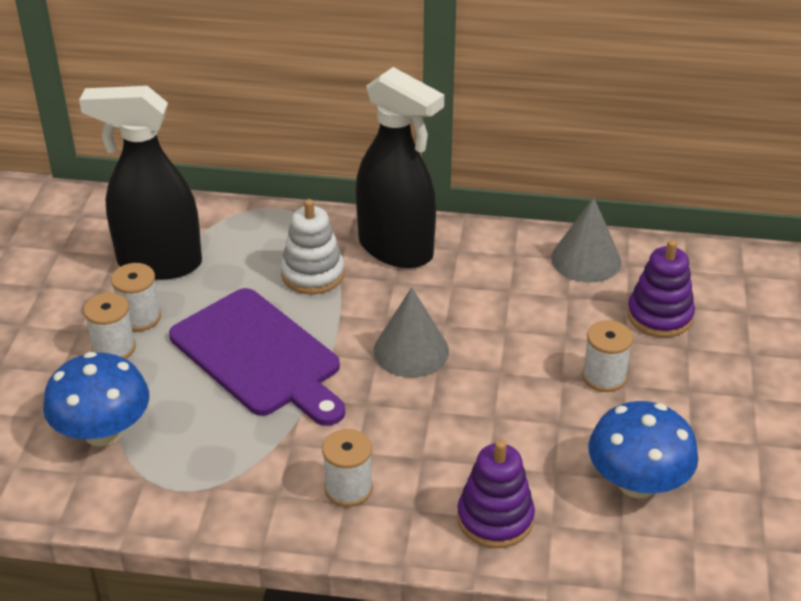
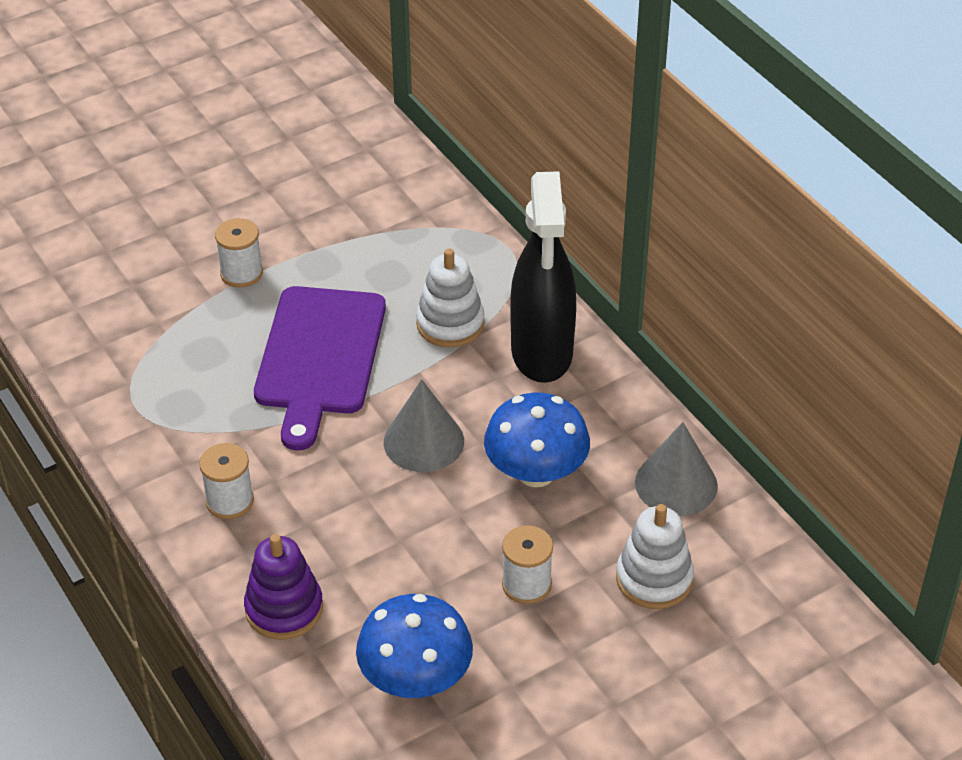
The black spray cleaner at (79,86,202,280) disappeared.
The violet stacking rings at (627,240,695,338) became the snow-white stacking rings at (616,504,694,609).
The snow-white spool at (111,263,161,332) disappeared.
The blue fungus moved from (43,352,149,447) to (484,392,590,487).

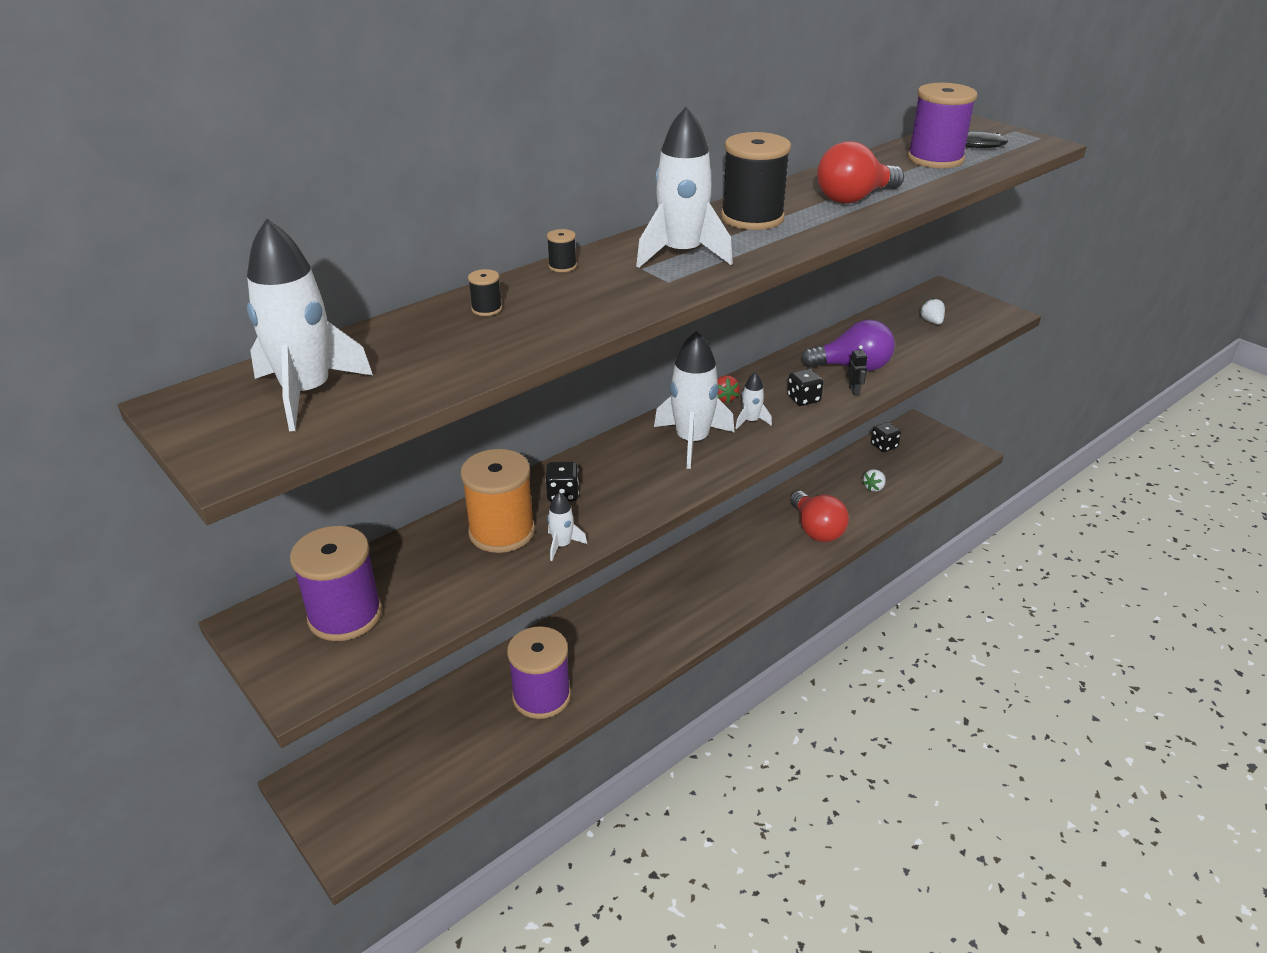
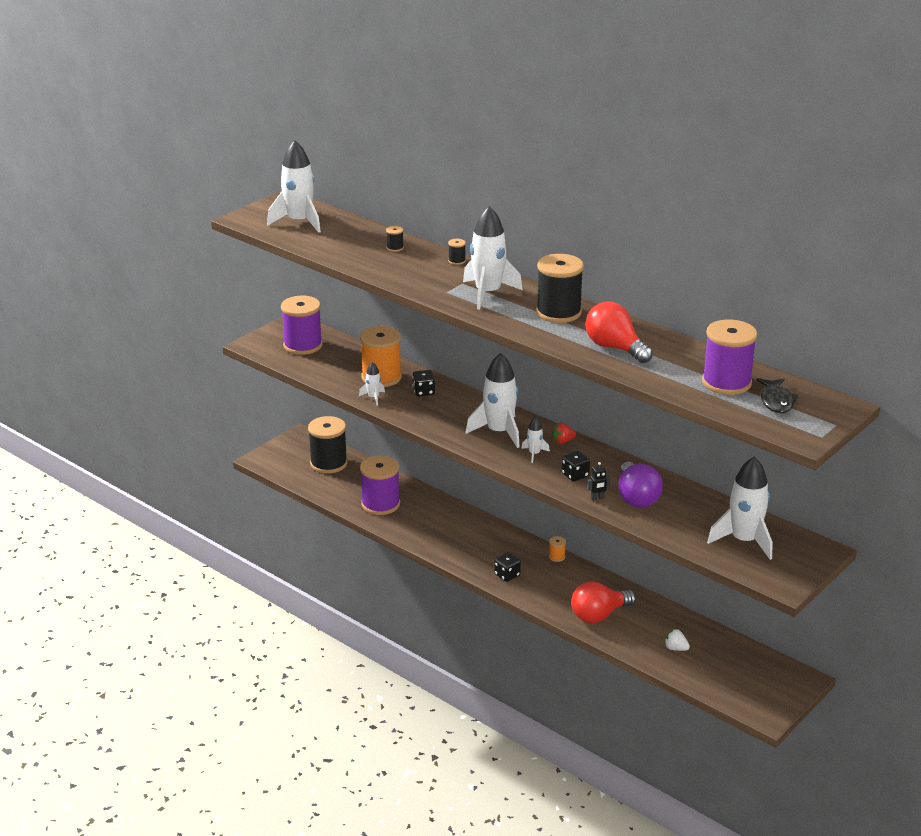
The snow-white toy strawberry at (920,298,945,325) was replaced by the snow-white rocket at (707,457,772,560).
The black die moved from (871,422,901,452) to (494,552,521,582).
The black spool at (308,416,348,474) appeared.
The bright orange spool at (549,536,566,562) appeared.

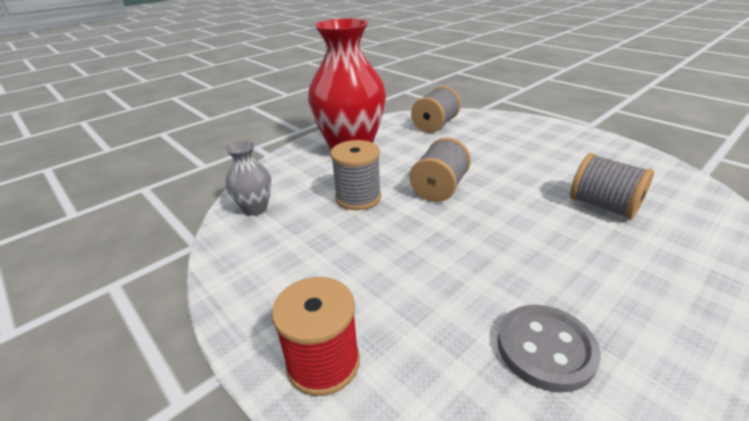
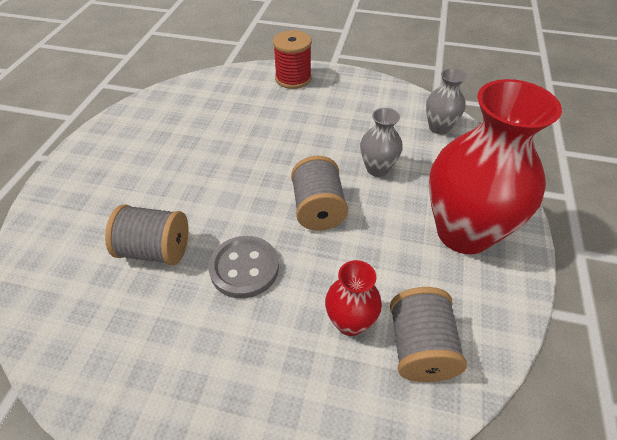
The gray spool at (330,140,381,210) was replaced by the gray vase at (360,108,403,177).
The gray button moved from (497,305,601,392) to (208,236,279,299).
The scarlet vase at (325,260,382,336) appeared.

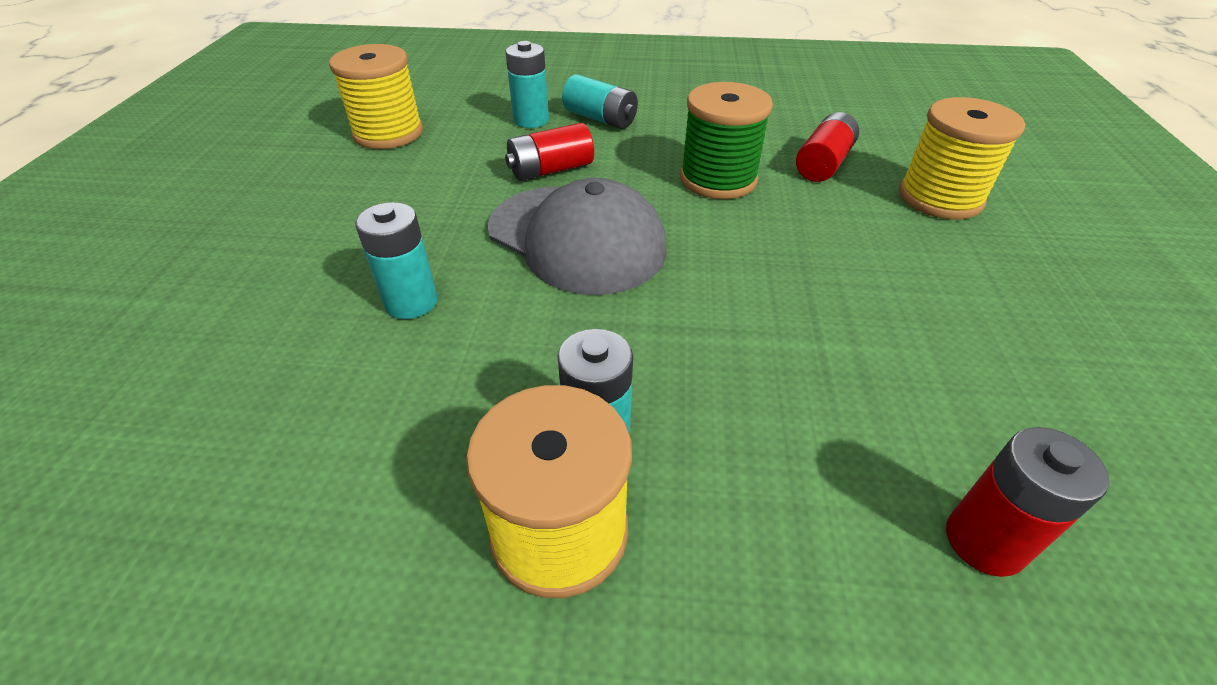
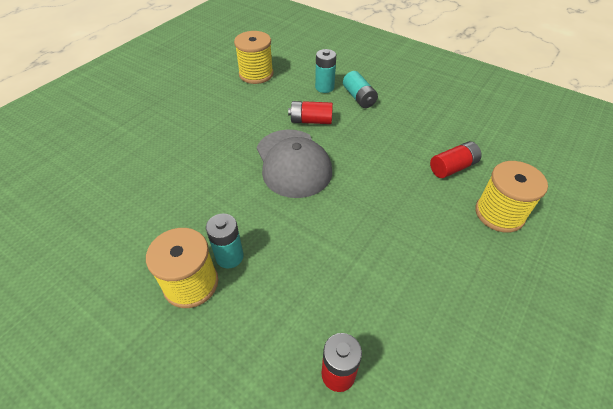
The emerald spool at (680,82,773,199) disappeared.
The aqua power cell at (355,202,438,319) disappeared.

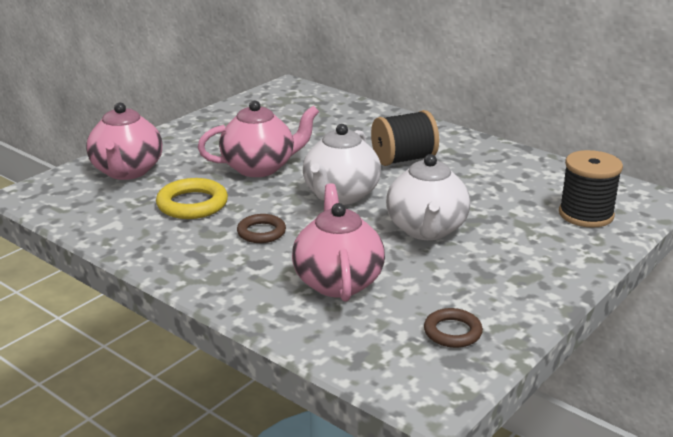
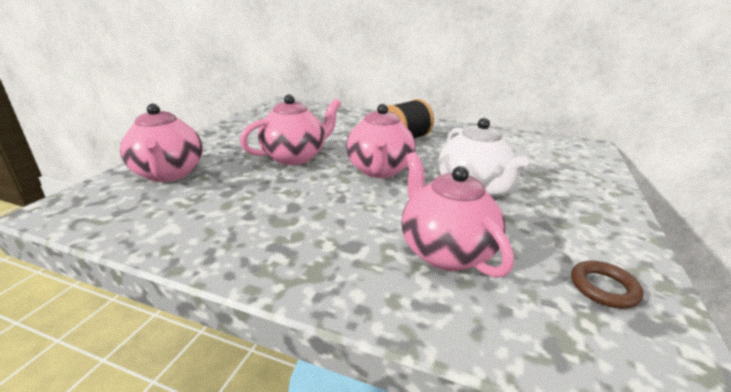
The snow-white tea pot at (303,124,381,205) became the rosy tea pot at (346,104,416,178).
The black spool at (559,150,623,228) disappeared.
The golden torus at (156,178,228,219) disappeared.
The dark brown torus at (237,214,286,243) disappeared.

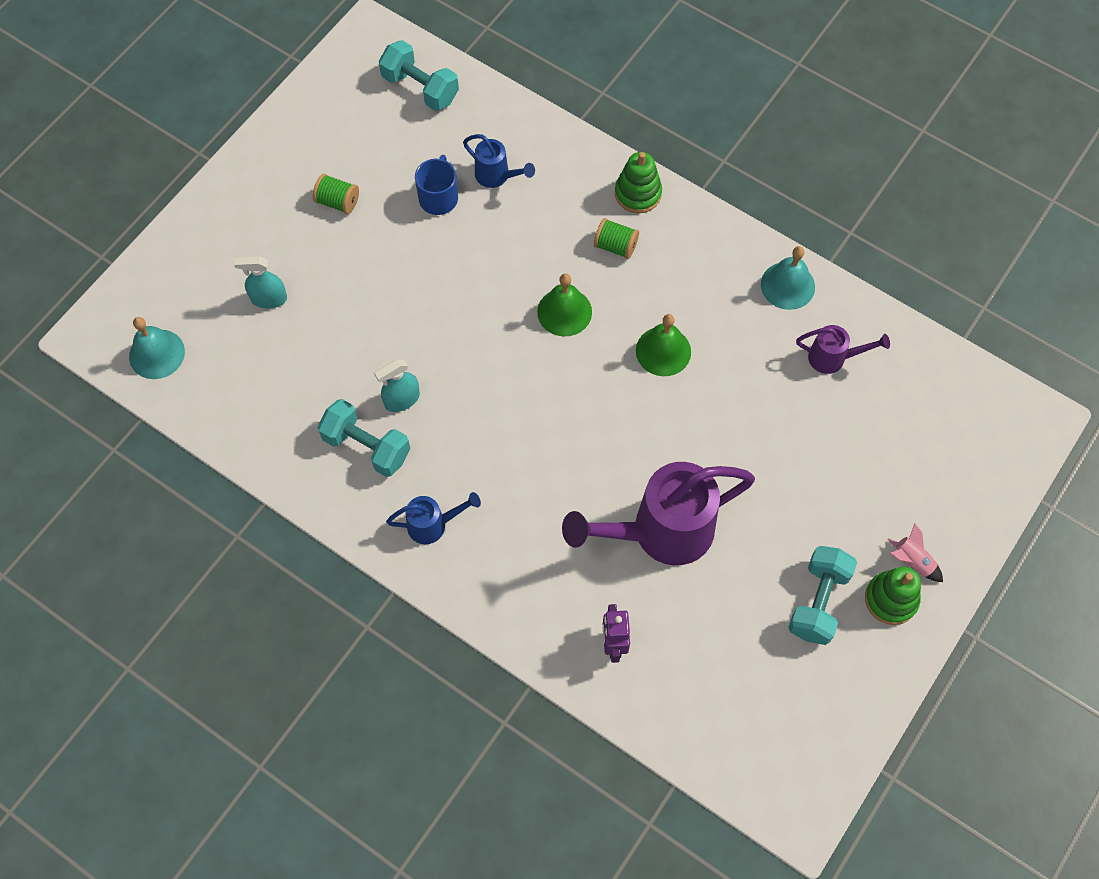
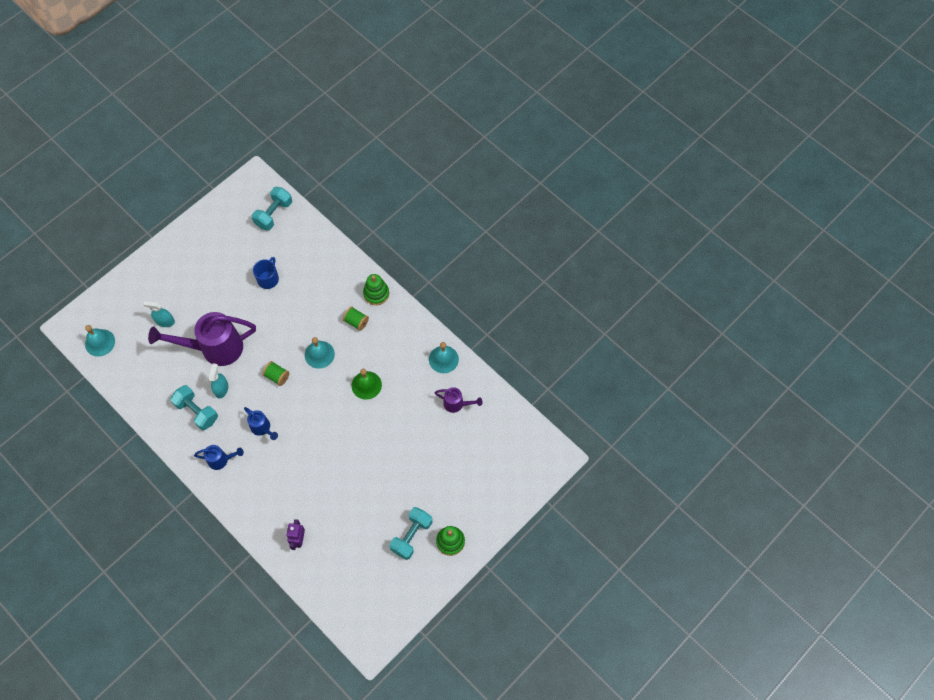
The aqua free weight at (379,40,459,111) turned 75 degrees clockwise.
The blue watering pot moved from (463,134,535,188) to (244,407,278,440).
The emerald spool moved from (313,174,359,214) to (262,361,290,386).
The emerald bell at (537,273,592,337) became the aqua bell at (305,337,335,369).
The aqua spray cleaner at (374,359,420,412) turned 120 degrees clockwise.
The violet watering pot moved from (562,462,755,565) to (148,312,256,366).
The rosy rocket at (887,524,943,582) disappeared.

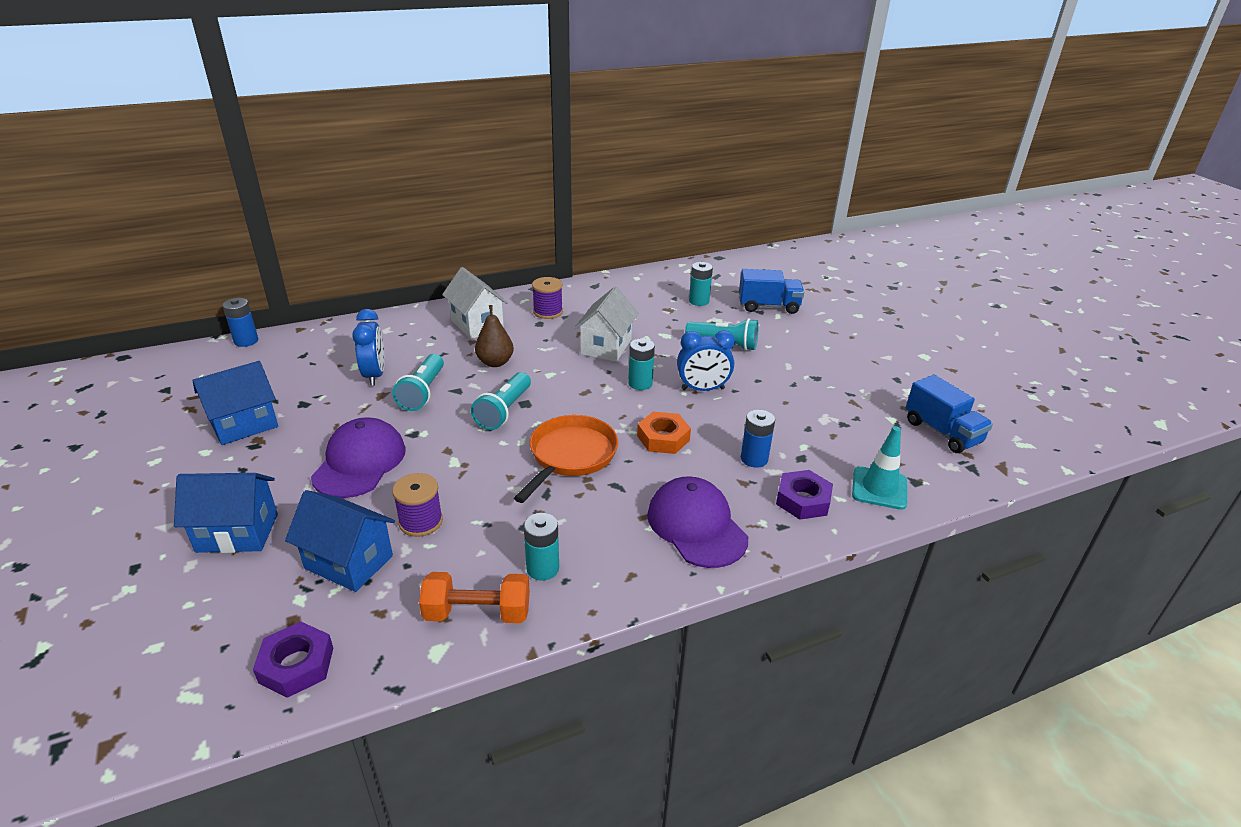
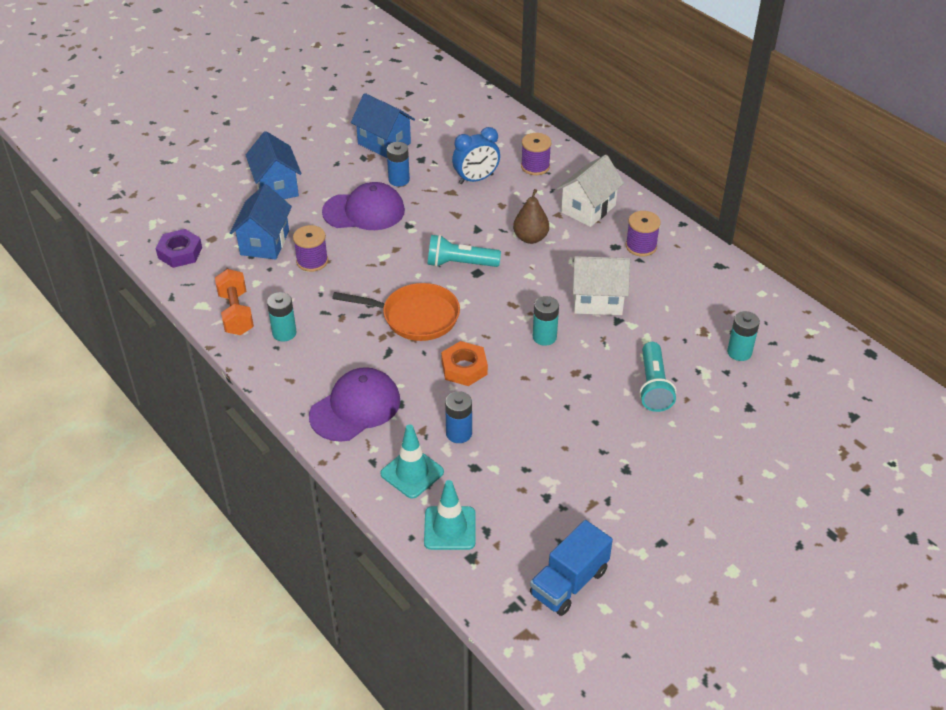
The blue lorry at (739,269,804,314) disappeared.
The blue power cell moved from (222,298,258,347) to (387,142,410,186).
The blue alarm clock at (677,330,735,391) disappeared.
The aqua pocket torch at (392,354,444,411) disappeared.
The violet hex nut at (776,470,833,520) was replaced by the aqua traffic cone at (380,424,444,499).
The violet spool at (521,133,551,175) appeared.

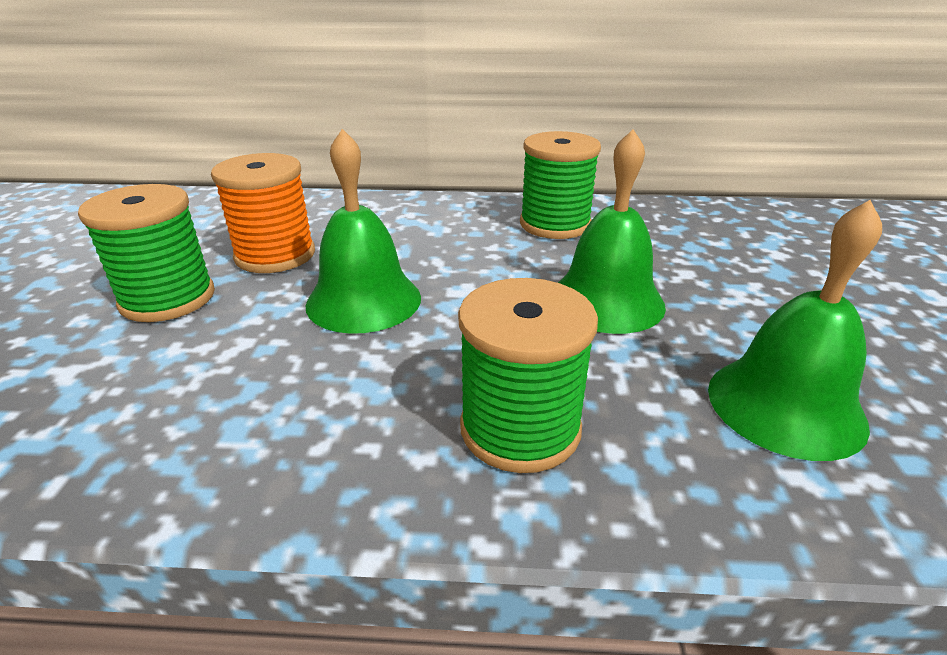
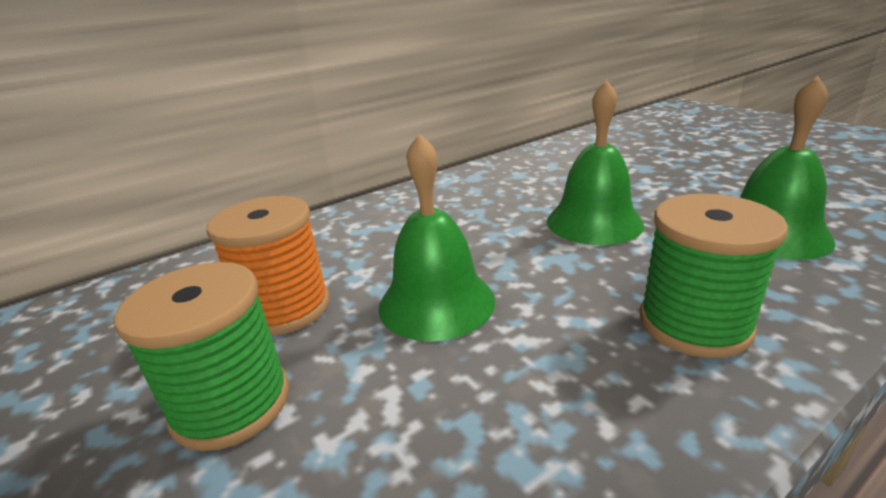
The emerald spool at (520,131,601,239) disappeared.

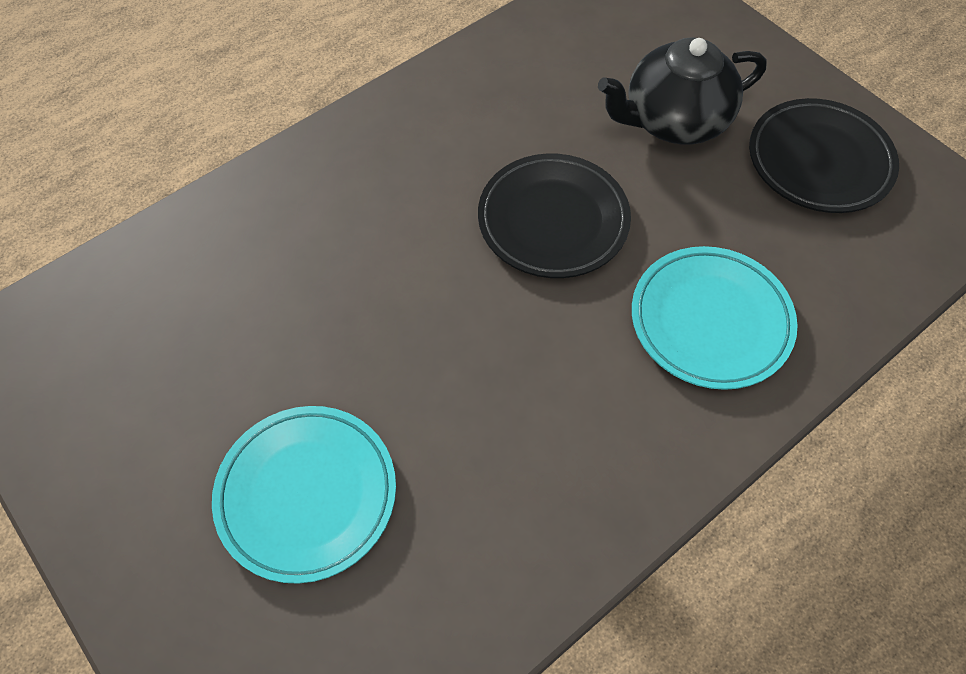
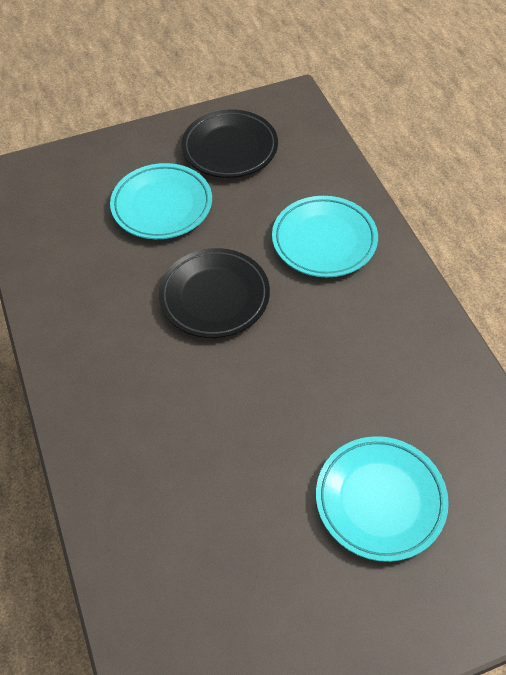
The black tea pot at (598,37,767,144) was replaced by the aqua dinner plate at (110,163,212,239).

